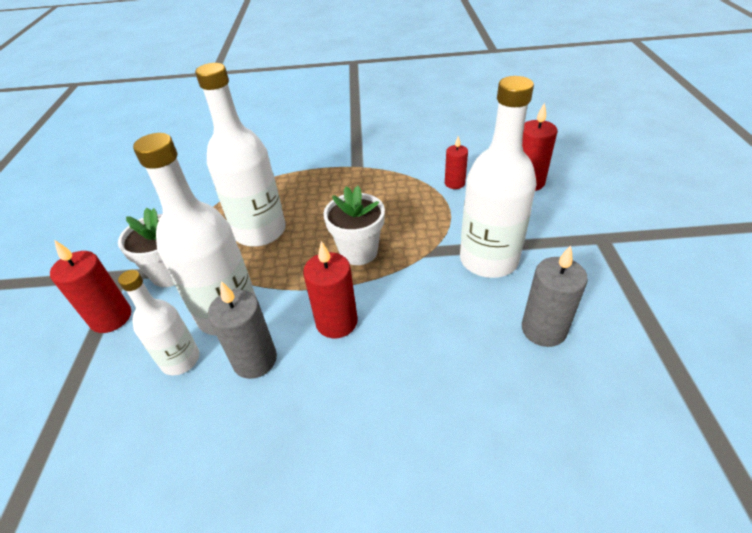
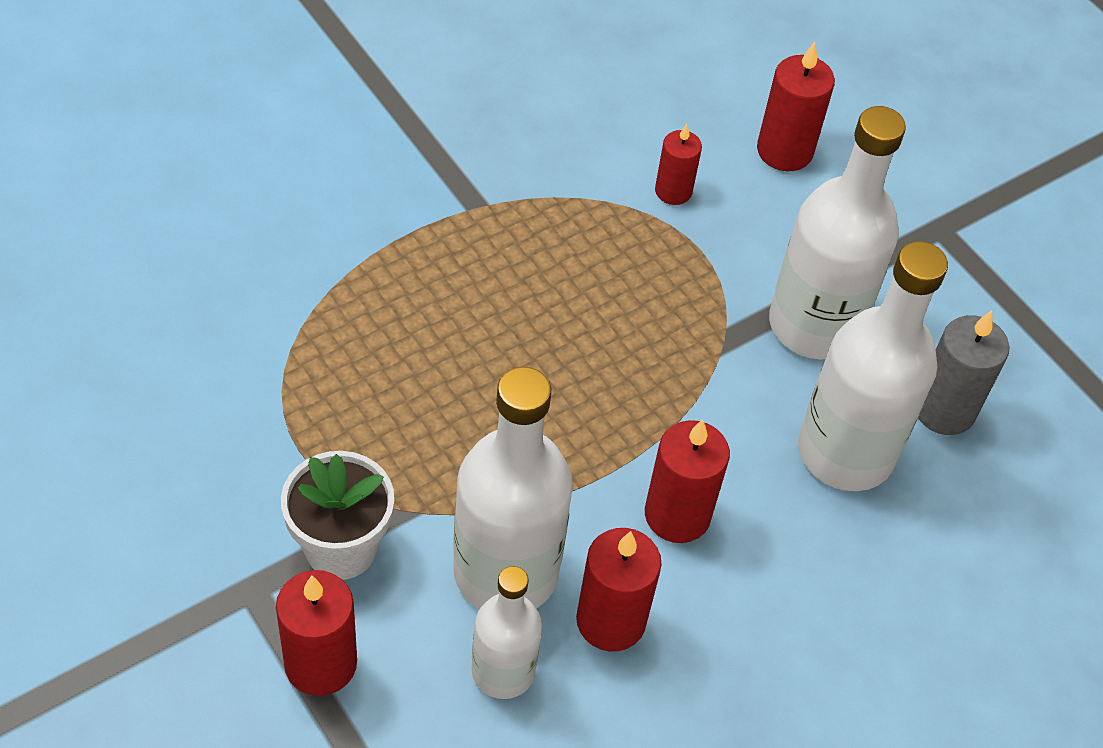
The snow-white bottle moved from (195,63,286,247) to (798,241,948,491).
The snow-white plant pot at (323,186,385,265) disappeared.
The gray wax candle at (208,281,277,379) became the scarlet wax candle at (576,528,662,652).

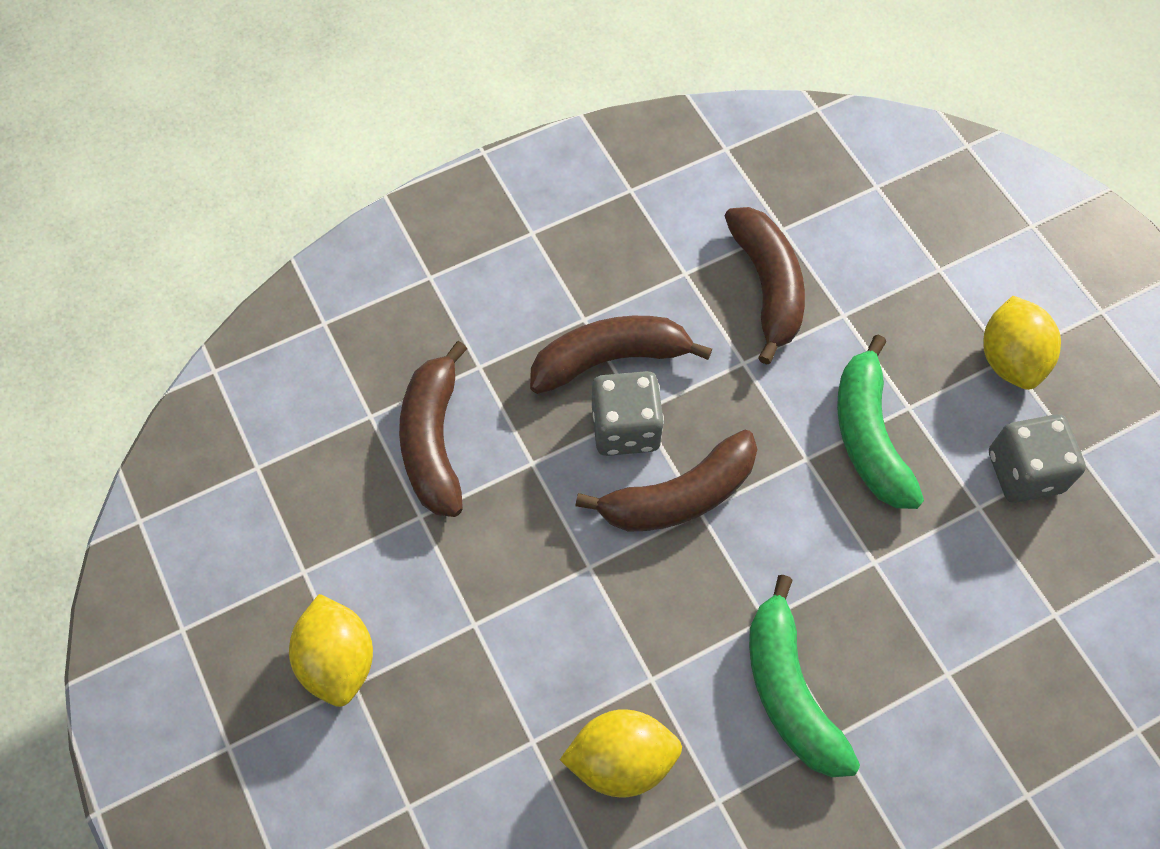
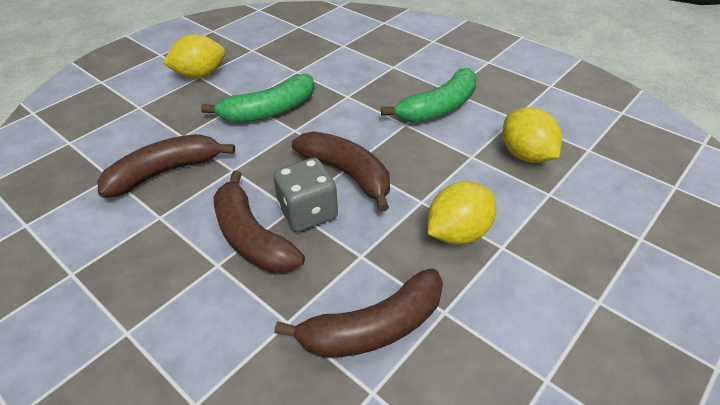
The gray die at (989,414,1086,503) disappeared.
The golden lemon moved from (289,594,373,707) to (428,181,496,245).

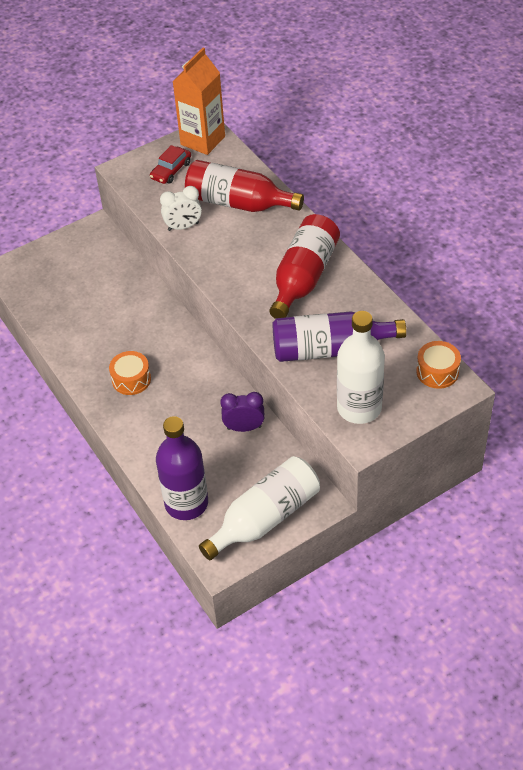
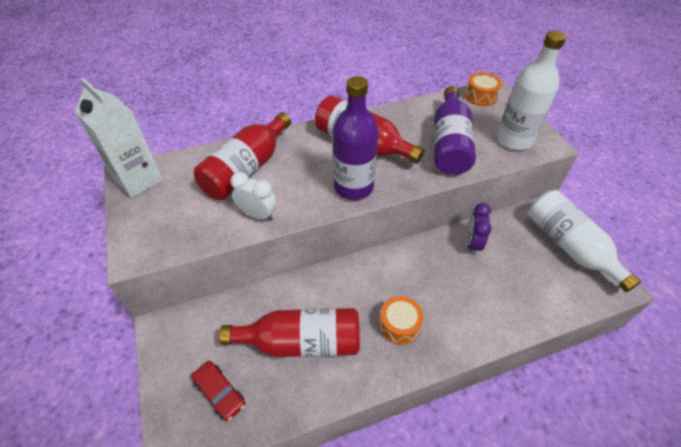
The bright orange milk carton at (172,48,225,155) became the snow-white milk carton at (75,78,163,198).
The scarlet automobile moved from (150,145,191,184) to (191,361,246,421).
The snow-white alarm clock at (160,186,202,231) turned 60 degrees counterclockwise.
The violet bottle moved from (156,416,208,520) to (333,76,379,200).
The scarlet bottle at (219,308,360,357) appeared.

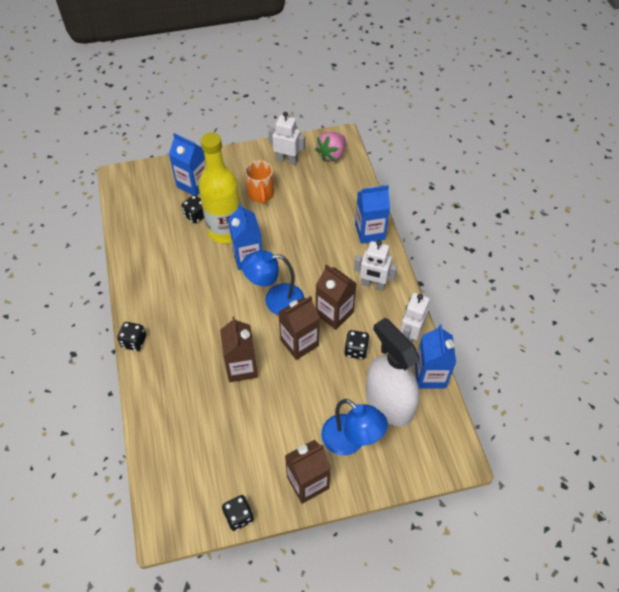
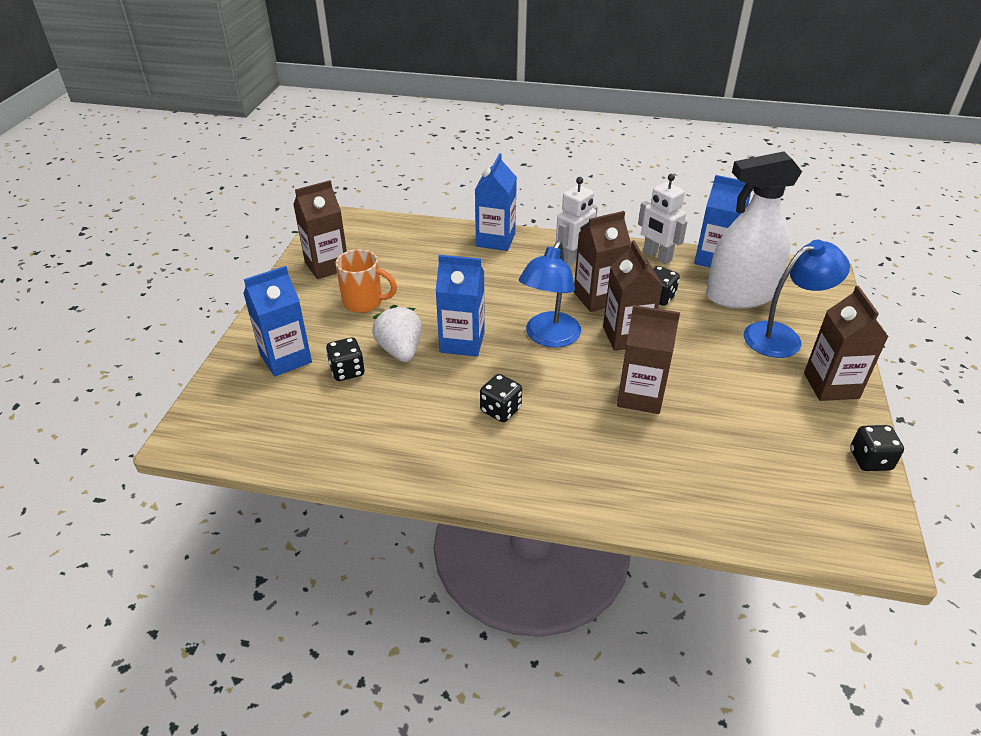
The snow-white robot figure at (268,112,305,165) was replaced by the dark brown milk carton at (293,180,347,279).
The rosy toy strawberry at (315,132,346,161) disappeared.
The golden bottle at (199,133,240,244) was replaced by the snow-white toy strawberry at (372,305,422,362).
The black die moved from (117,322,146,351) to (480,374,522,422).

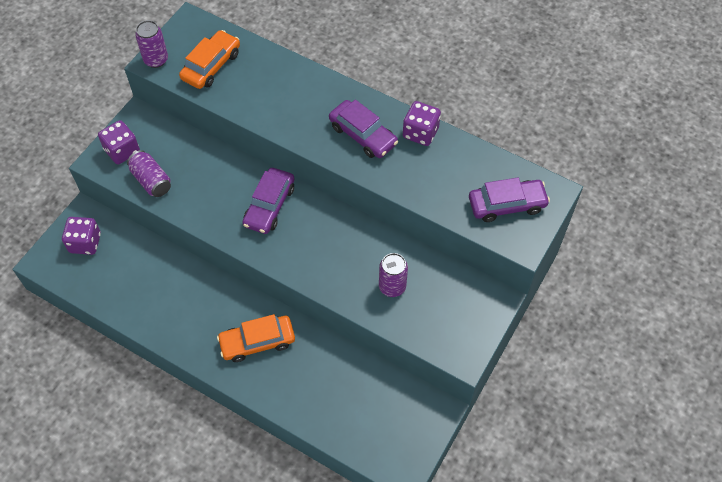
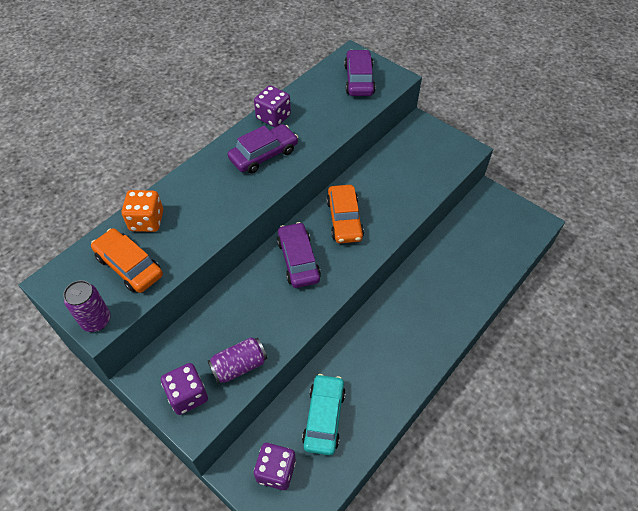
The violet automobile at (243,168,295,234) turned 135 degrees counterclockwise.
The violet tin at (379,253,408,297) disappeared.
The bright orange automobile moved from (217,314,295,362) to (326,185,364,243).
The bright orange die at (122,190,163,232) appeared.
The aqua automobile at (302,374,346,455) appeared.

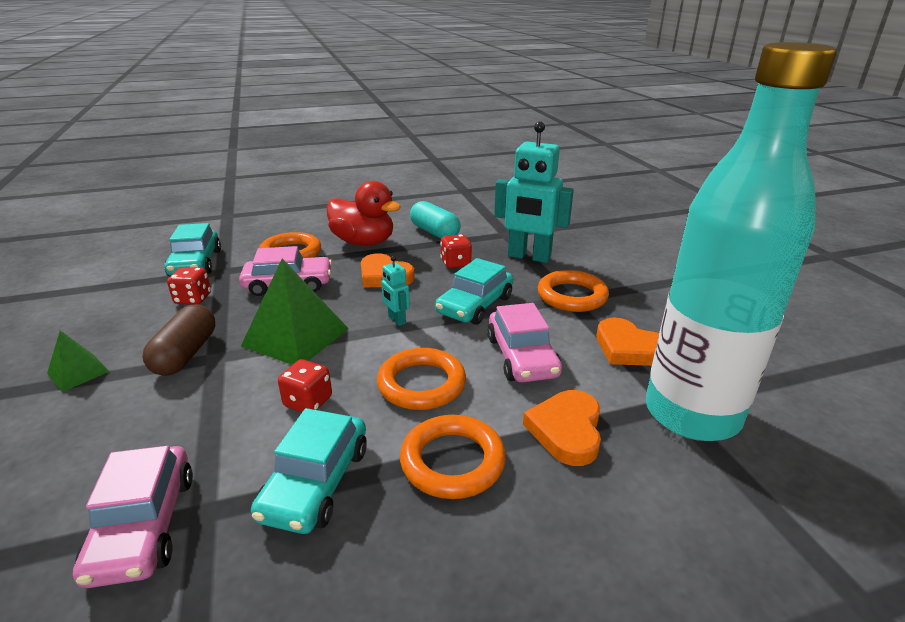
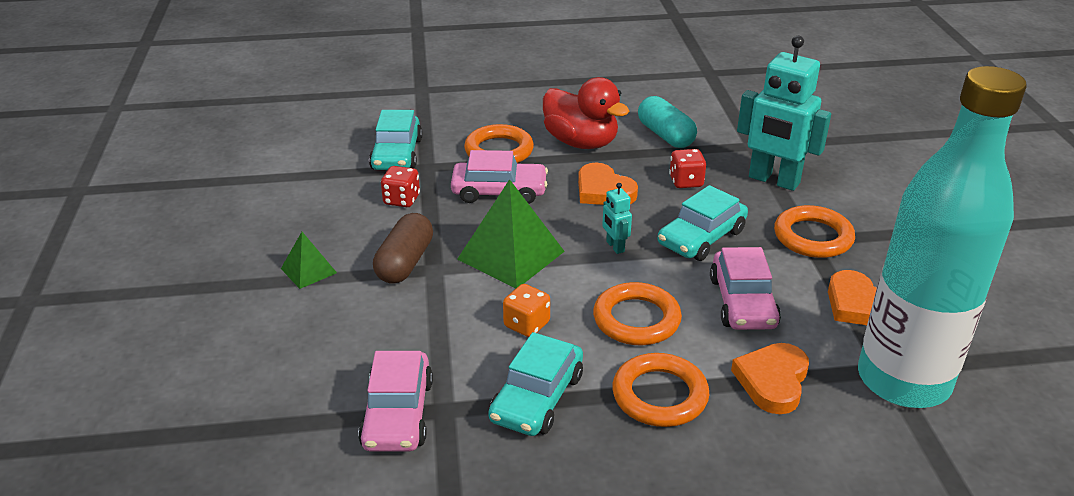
The scarlet die at (278,359,332,412) became the bright orange die at (503,284,550,337).

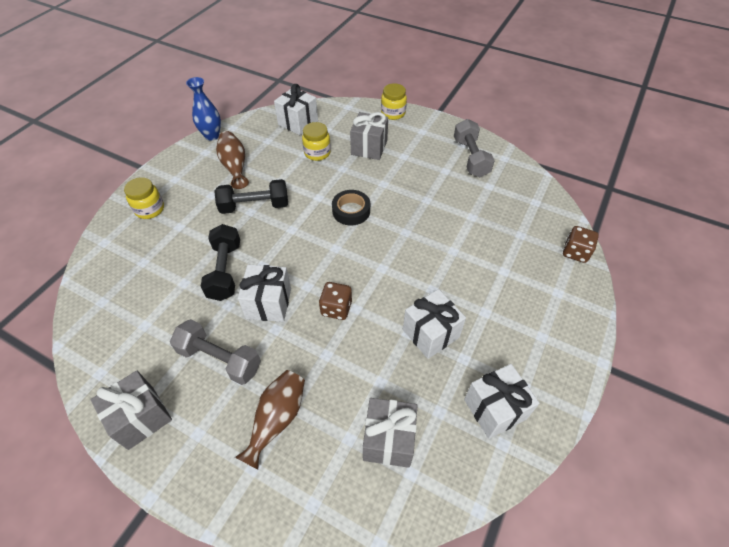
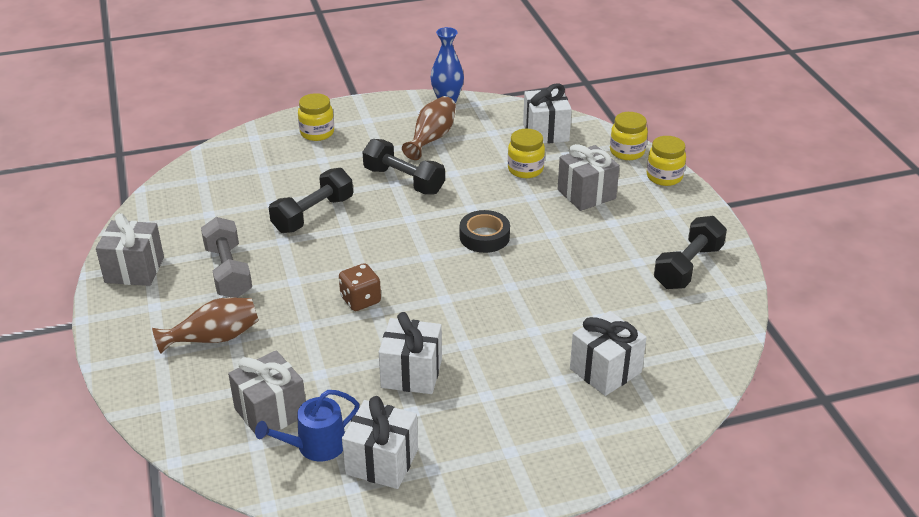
The gray free weight at (454,119,495,177) became the black free weight at (654,216,727,289).
The dark brown die at (563,226,599,263) disappeared.
The snow-white gift moved from (238,264,291,322) to (570,311,647,396).
The golden jar at (610,112,648,160) appeared.
The blue watering pot at (255,390,359,461) appeared.

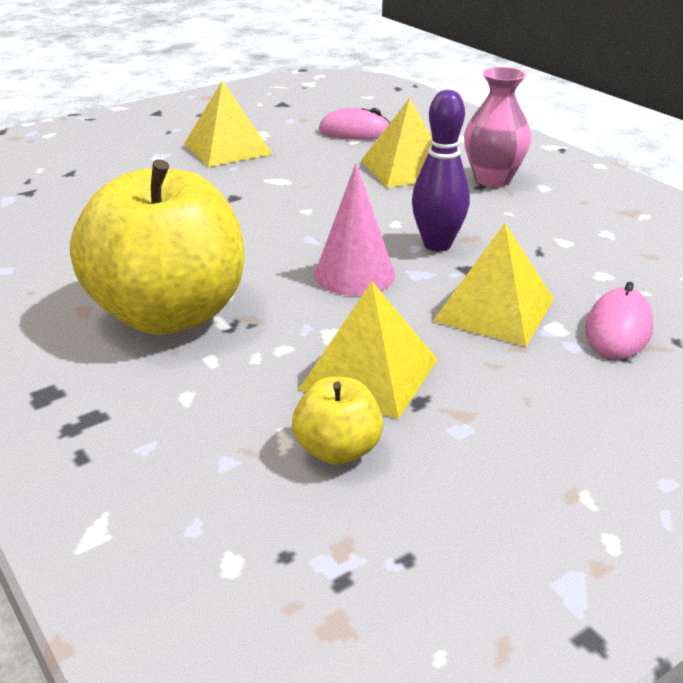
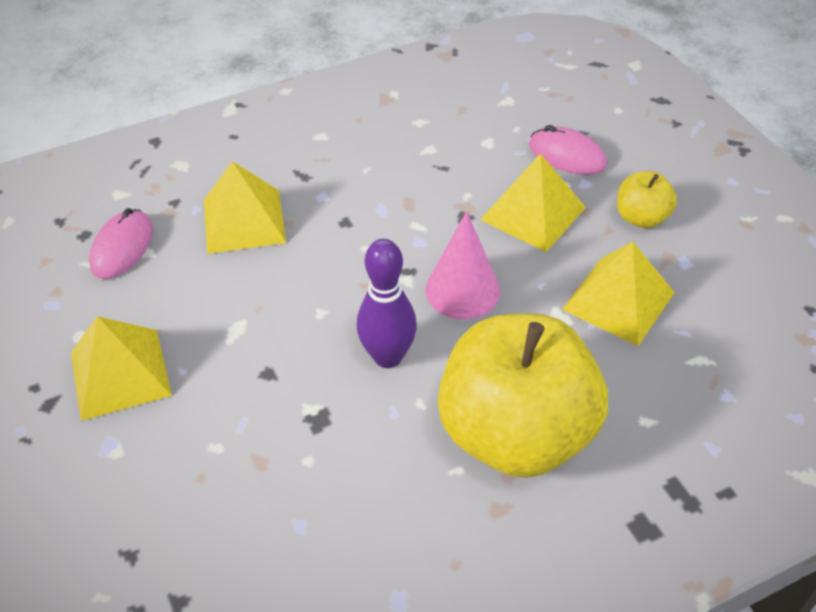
The rosy vase at (464,67,531,187) disappeared.
The violet bowling pin moved from (412,90,470,251) to (357,239,417,368).
The golden apple moved from (292,377,383,465) to (617,171,677,228).

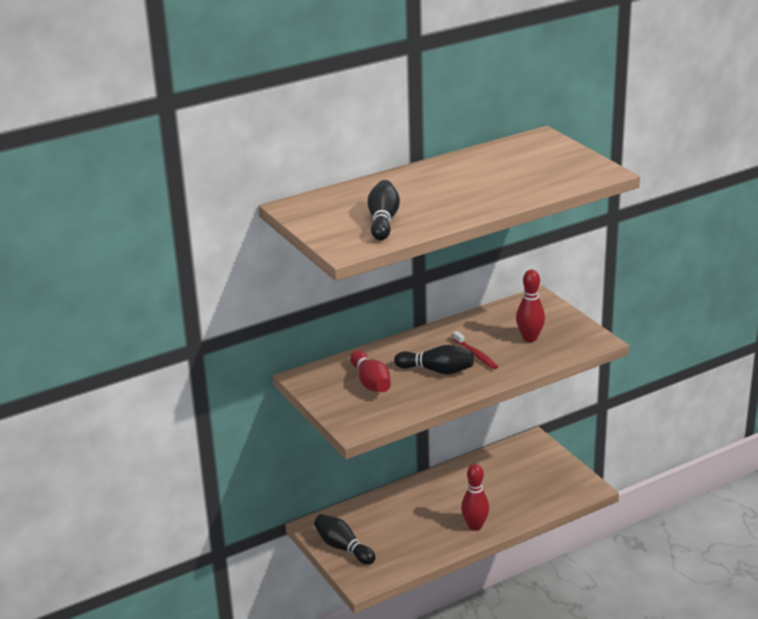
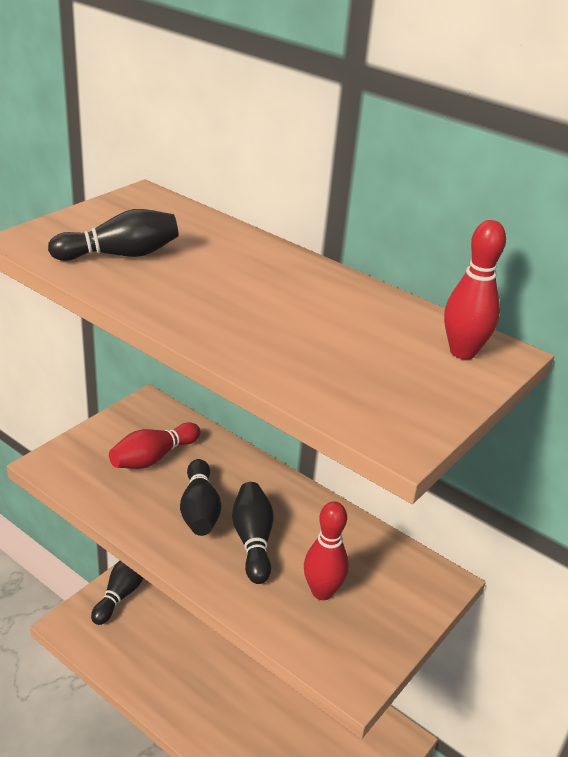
The scarlet tooth brush at (453,331,498,369) was replaced by the black bowling pin at (232,482,274,584).
The scarlet bowling pin moved from (461,464,489,531) to (444,220,506,359).

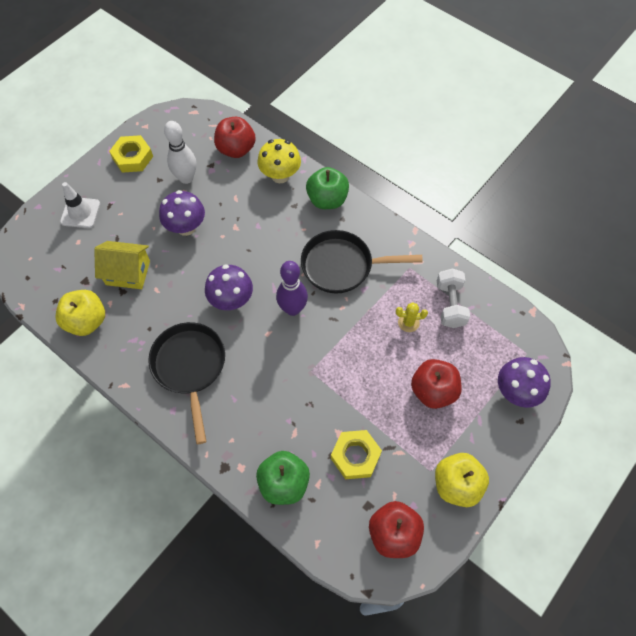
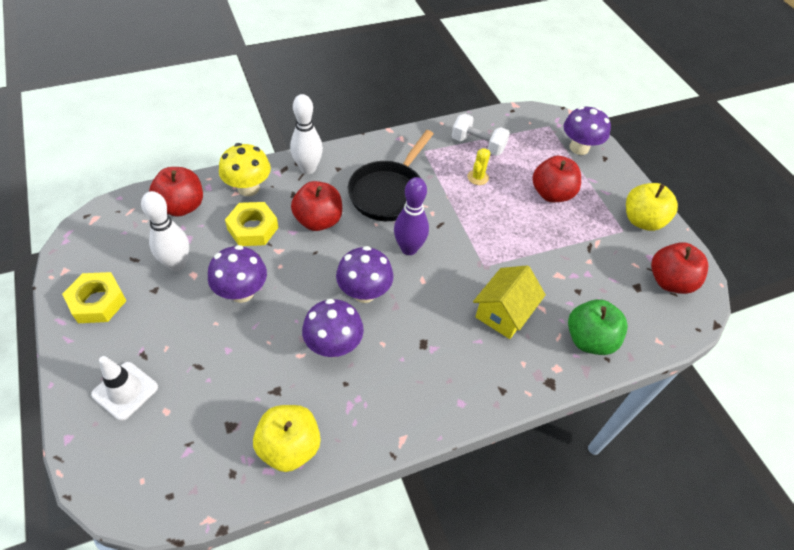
The emerald apple at (306,167,349,209) was replaced by the snow-white bowling pin at (290,94,323,174).
The golden house moved from (94,241,150,289) to (473,265,546,339).
The black frying pan at (148,322,225,444) disappeared.
The golden hex nut moved from (331,430,382,479) to (225,202,278,246).
The scarlet apple at (291,181,342,231) appeared.
The violet fungus at (302,299,364,357) appeared.

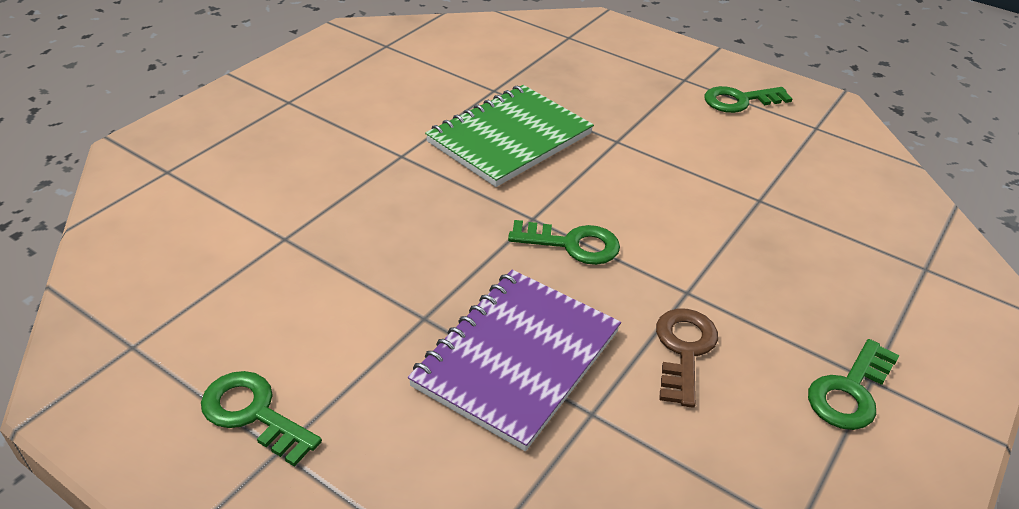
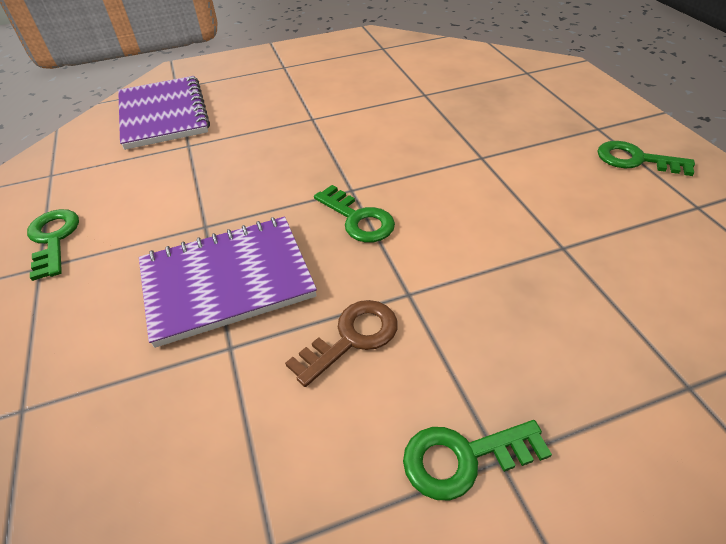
The emerald exercise book at (425,85,594,187) disappeared.
The violet exercise book at (118,76,210,150) appeared.

